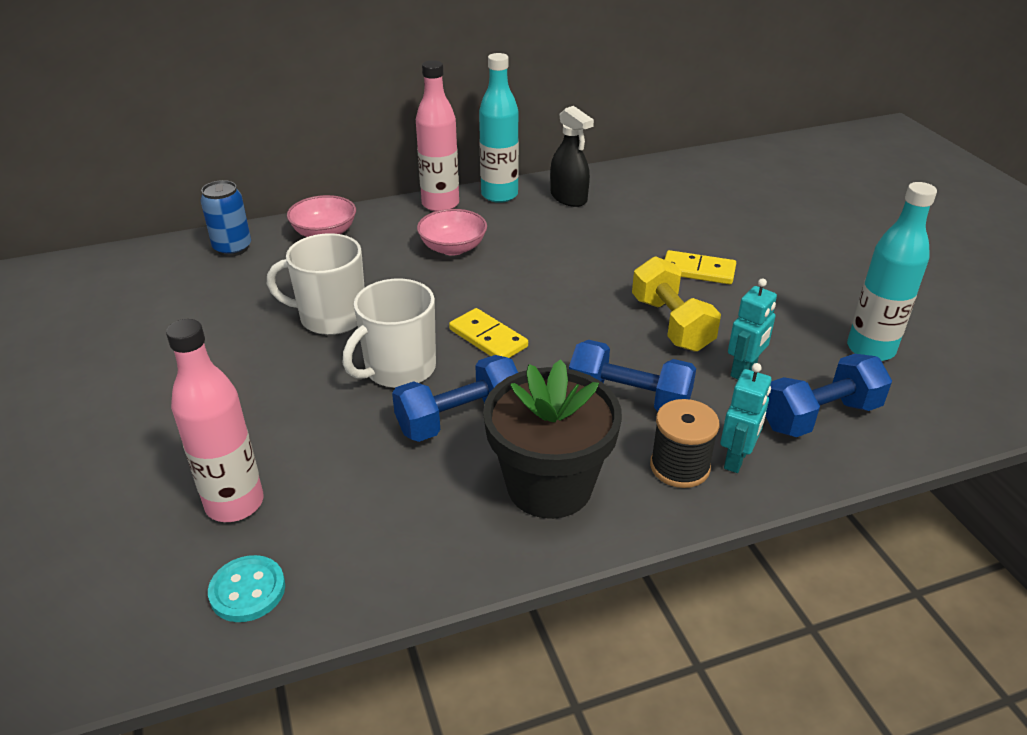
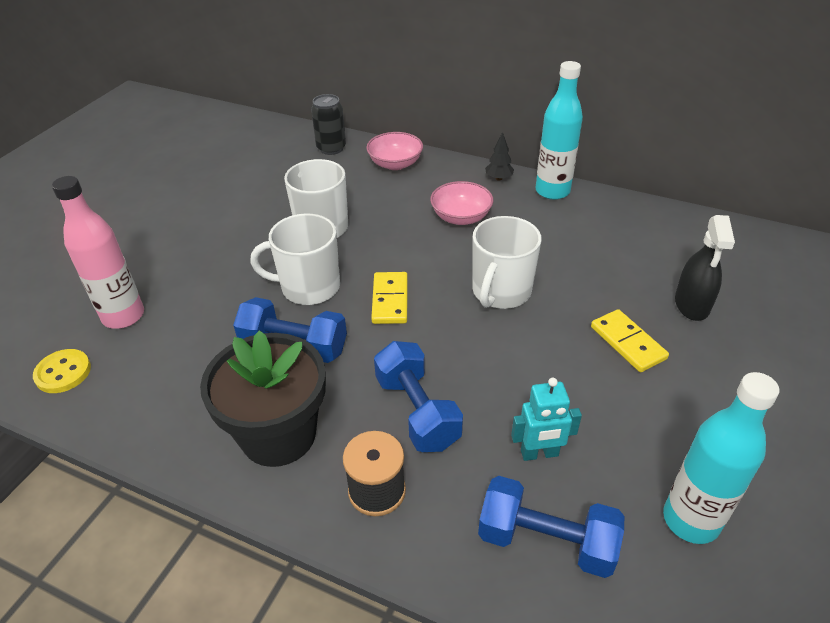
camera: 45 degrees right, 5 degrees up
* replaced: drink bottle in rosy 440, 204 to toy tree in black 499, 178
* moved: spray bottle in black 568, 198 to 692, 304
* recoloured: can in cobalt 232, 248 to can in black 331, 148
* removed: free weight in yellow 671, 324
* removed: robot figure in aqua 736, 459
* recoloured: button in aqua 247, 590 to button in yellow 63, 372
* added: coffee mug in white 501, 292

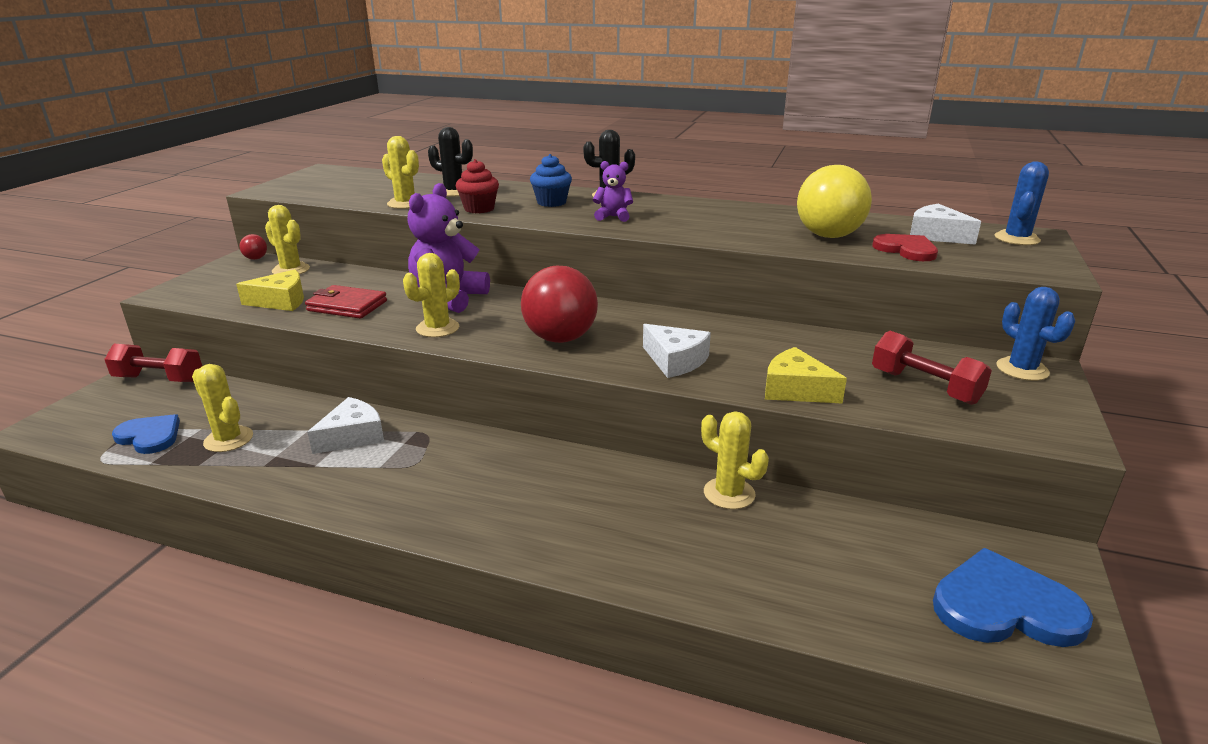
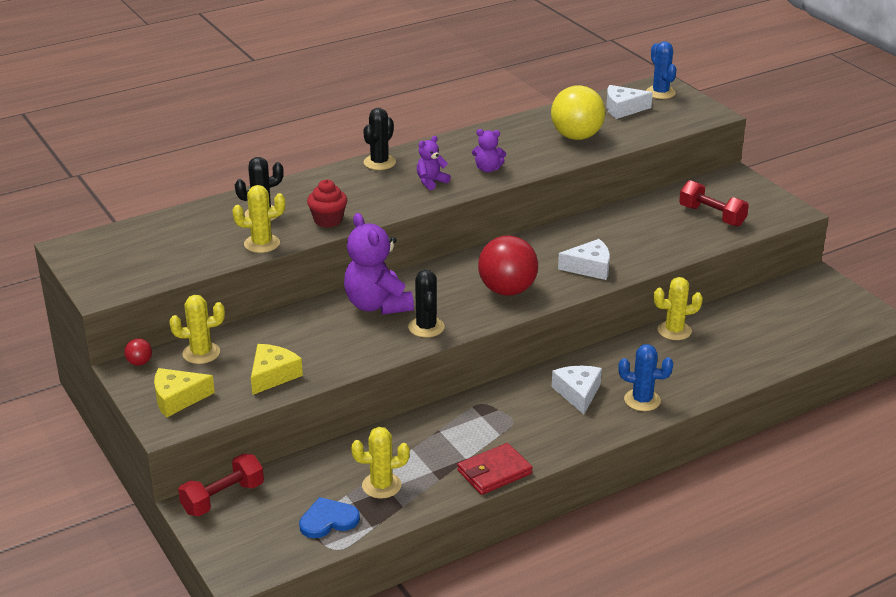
camera: 50 degrees left, 5 degrees up
* removed: fairy cake in cobalt 551, 202
* removed: heart shape in scarlet 906, 250
* recoloured: saguaro cactus in yellow 437, 328 to saguaro cactus in black 426, 327
* moved: billfold in scarlet 347, 306 to 494, 472
* moved: saguaro cactus in cobalt 1022, 369 to 642, 400
* turned: free weight in scarlet 925, 387 = 712, 216 45 degrees clockwise
* moved: cheese in yellow 796, 390 to 178, 398
* moved: cheese in white 352, 436 to 578, 393
* removed: heart shape in cobalt 1004, 606
* added: teddy bear in purple 488, 169

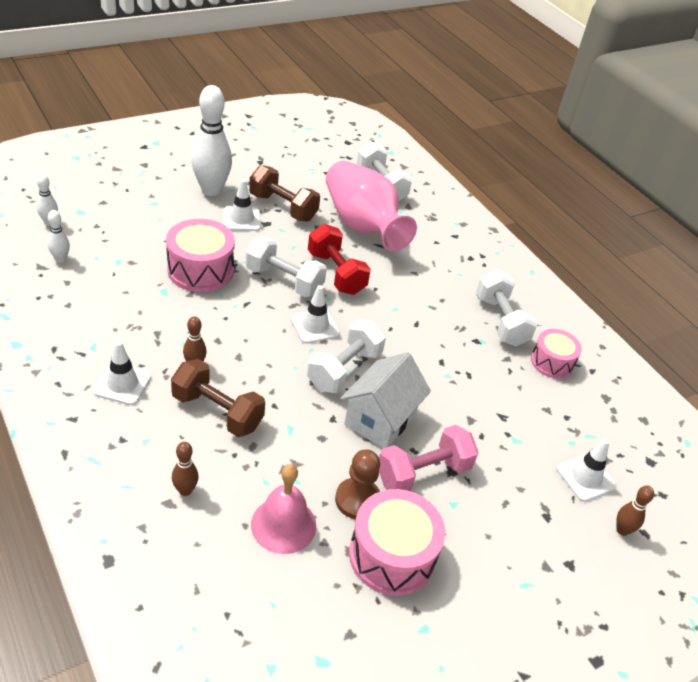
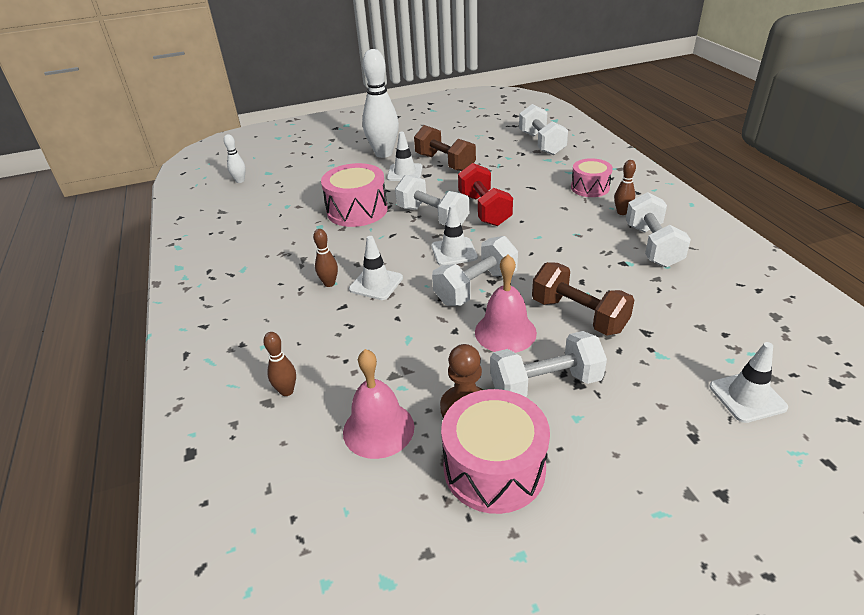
camera: 20 degrees right, 5 degrees down
* removed: flower vase in rosy 362, 225
* removed: tenpin in white 61, 259
* moved: toy drum in rosy 552, 362 to 590, 187
* moved: road cone in white 122, 384 to 376, 284
* replaced: house in white 380, 419 to hand bell in rosy 505, 332
* moved: free weight in russet 217, 412 to 578, 315
* recoloured: free weight in rosy 423, 473 to free weight in white 545, 384
* moved: tenpin in russet 622, 530 to 622, 212

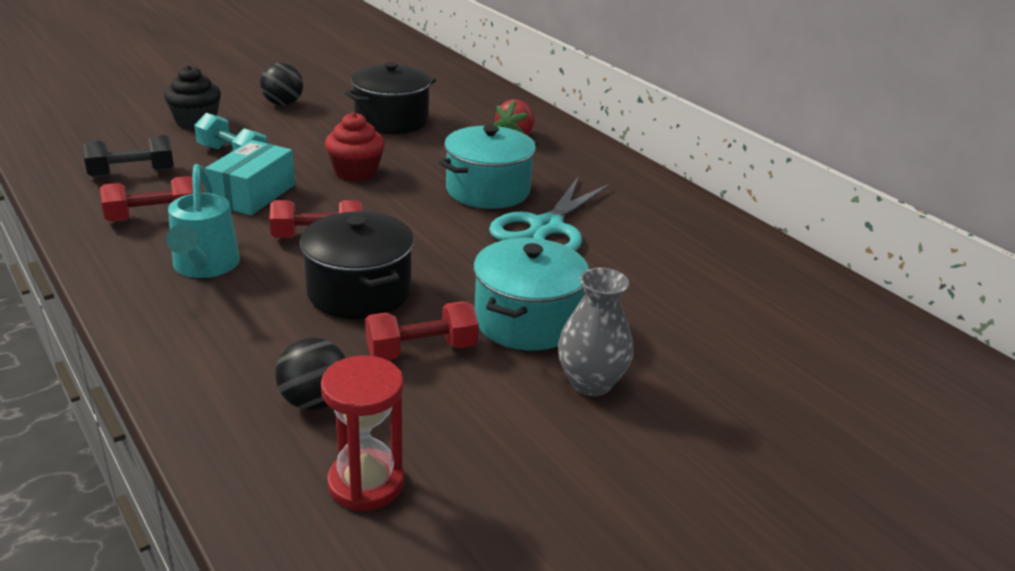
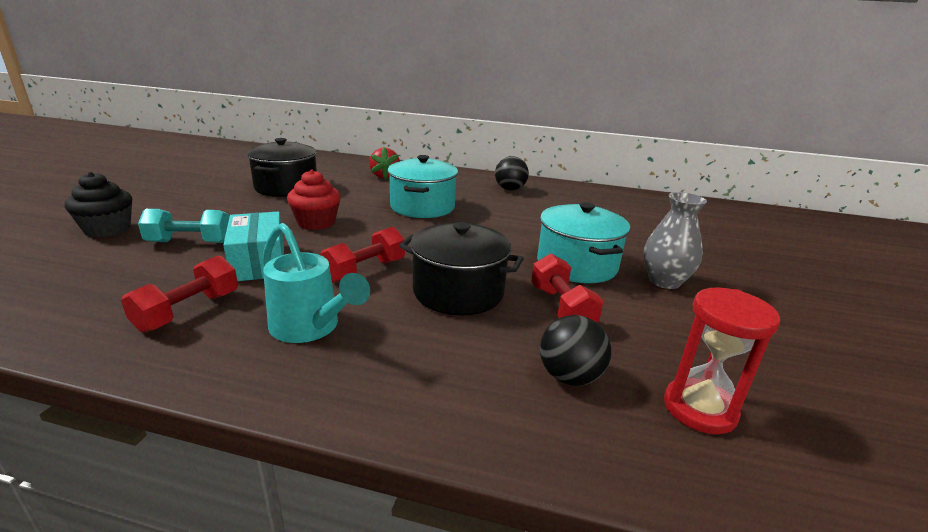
camera: 40 degrees left, 5 degrees down
* moved: ball in black 283, 104 to 510, 189
* removed: free weight in black 132, 173
* removed: scissors in aqua 546, 227
* turned: free weight in scarlet 421, 350 = 561, 308 45 degrees counterclockwise

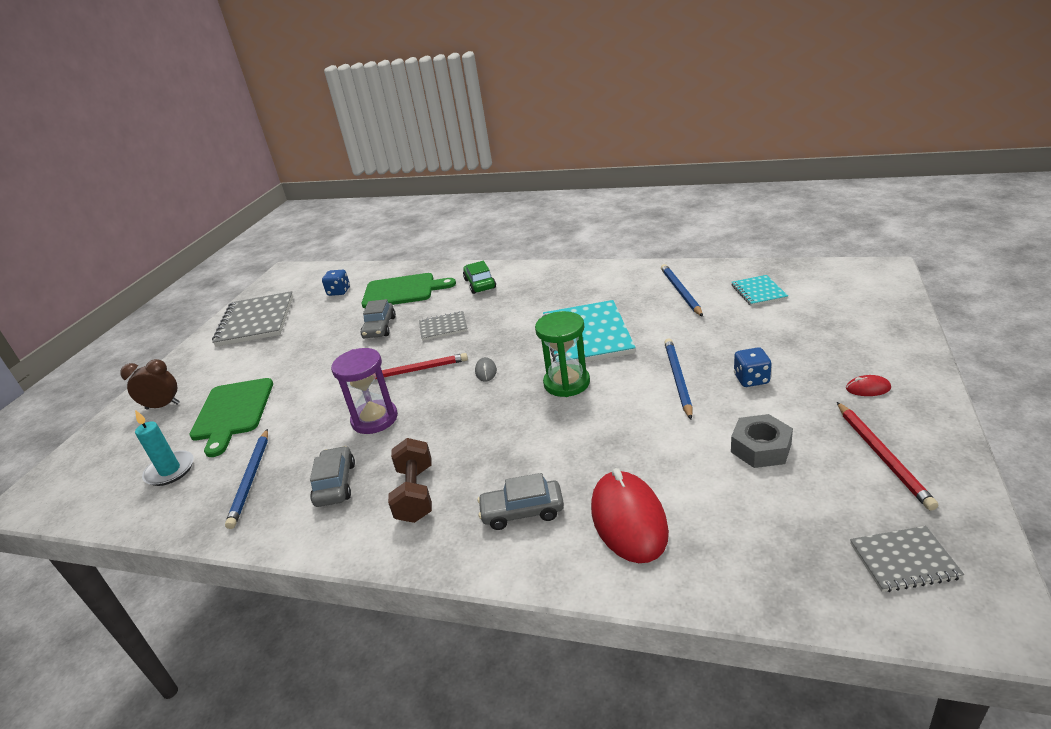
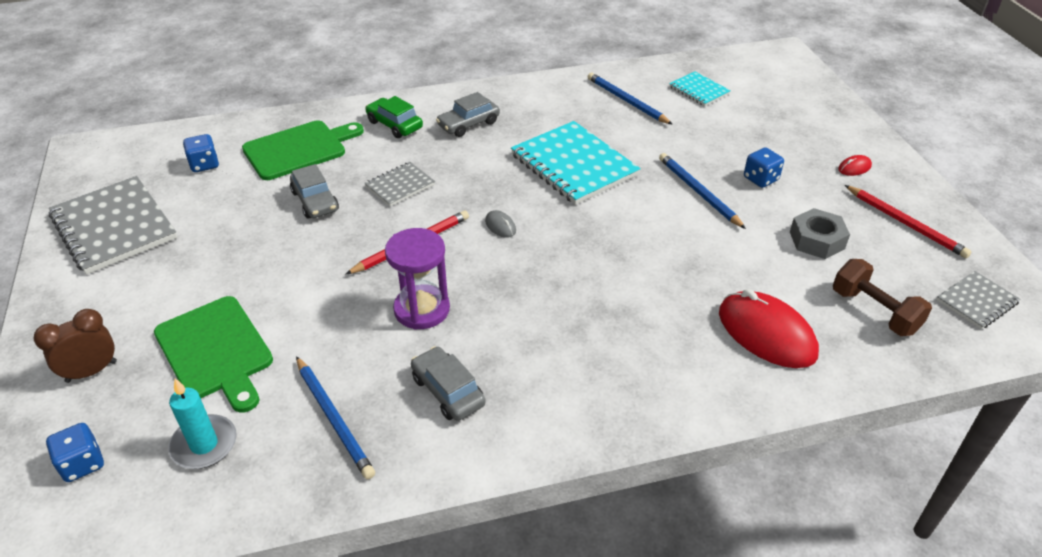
camera: 35 degrees left, 10 degrees up
* removed: sandglass in emerald 566, 383
* moved: free weight in russet 415, 494 to 874, 311
* moved: toy car in gray 522, 511 to 468, 124
* added: dice in cobalt 82, 464

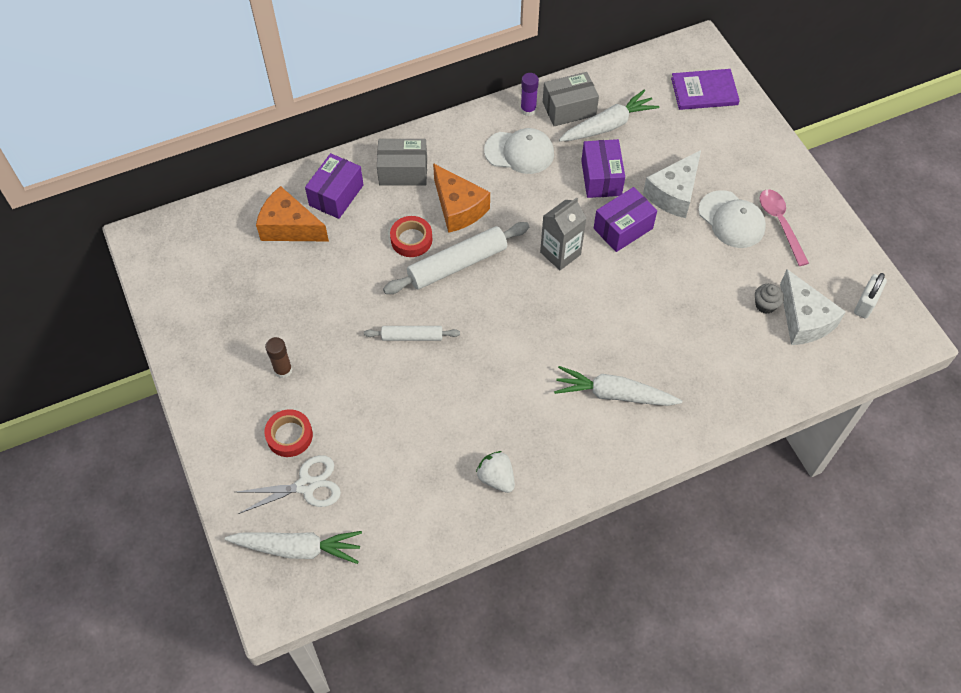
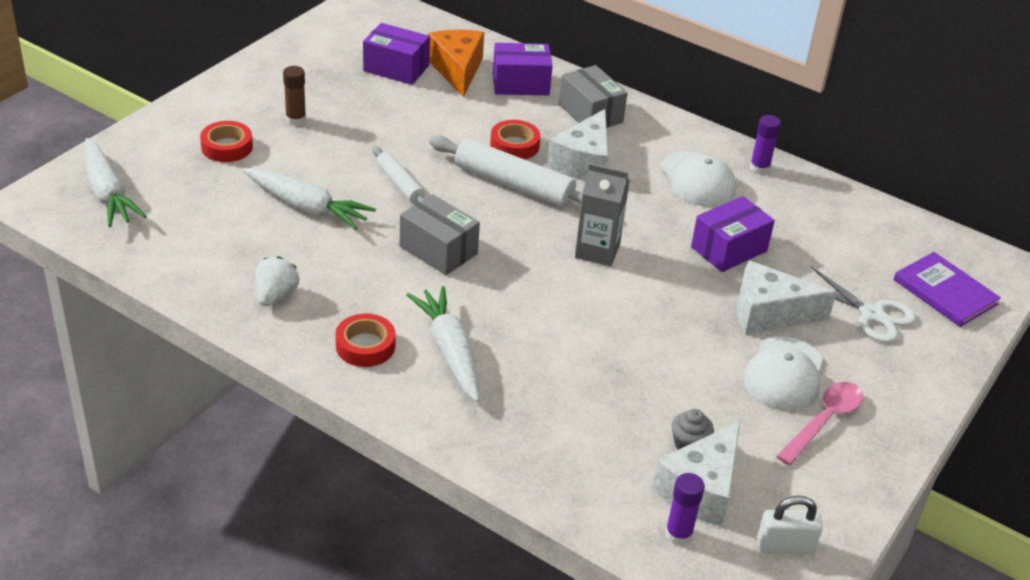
camera: 55 degrees right, 20 degrees down
* moved: package in gray 569, 109 to 438, 250
* moved: root vegetable in white 608, 125 to 307, 207
* recoloured: cheese in orange 458, 208 to cheese in white 583, 162
* moved: package in purple 623, 228 to 396, 68
* moved: scissors in white 306, 485 to 872, 314
* added: tape in scarlet 365, 346
* added: stick of glue in purple 678, 534

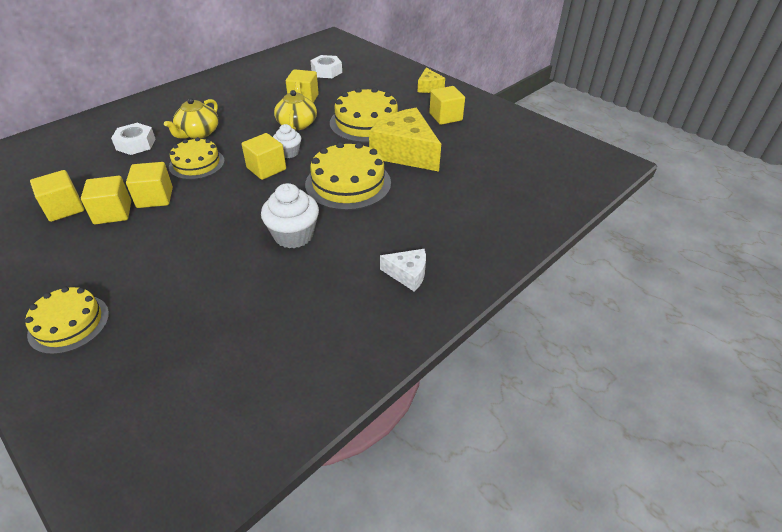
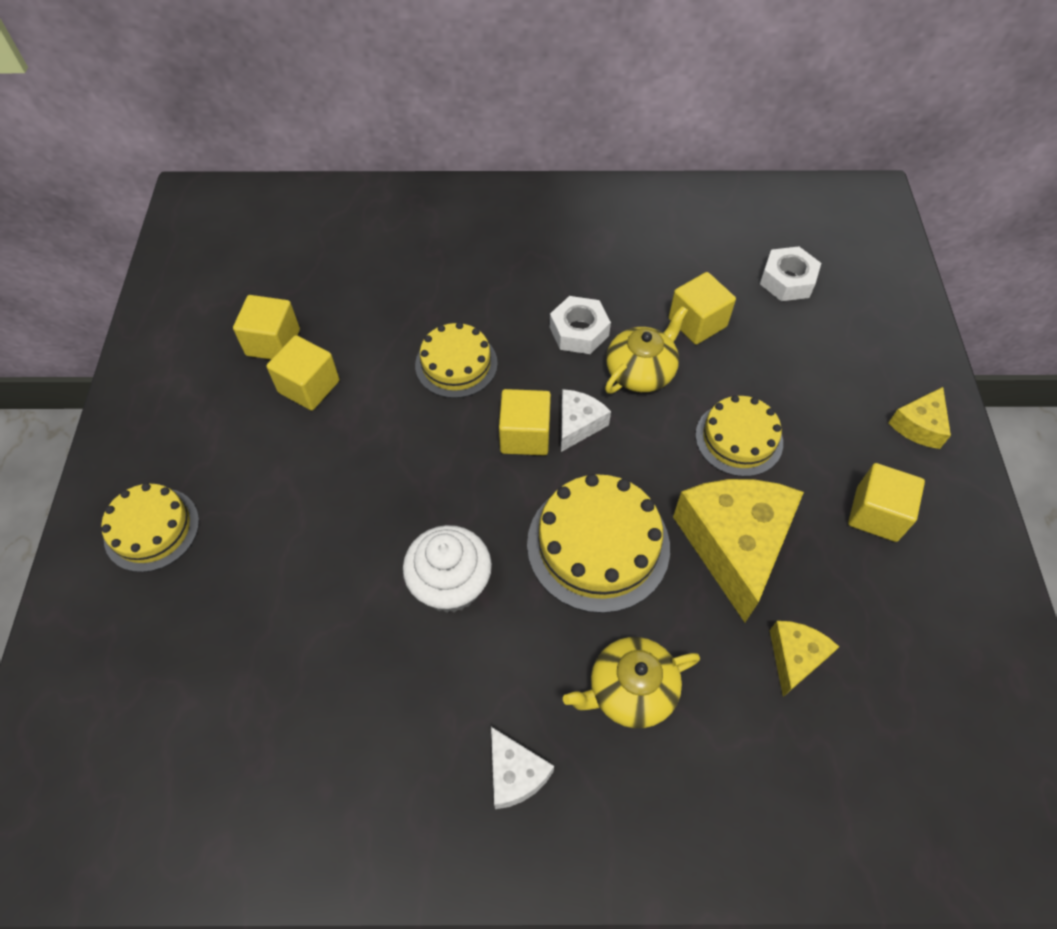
camera: 45 degrees right, 15 degrees up
* resized: gateau in yellow 366, 123 = 739, 438 x0.66
* moved: tea pot in yellow 198, 133 to 630, 690
* moved: hexagon nut in white 136, 144 to 579, 331
* replaced: fairy cake in white 288, 152 to cheese in white 578, 424
* removed: solid cube in yellow 155, 197
* added: cheese in yellow 795, 657

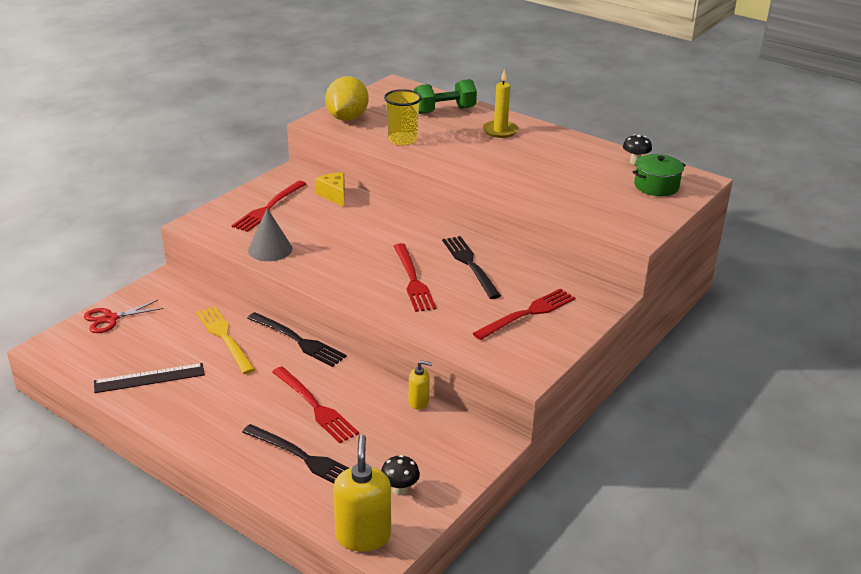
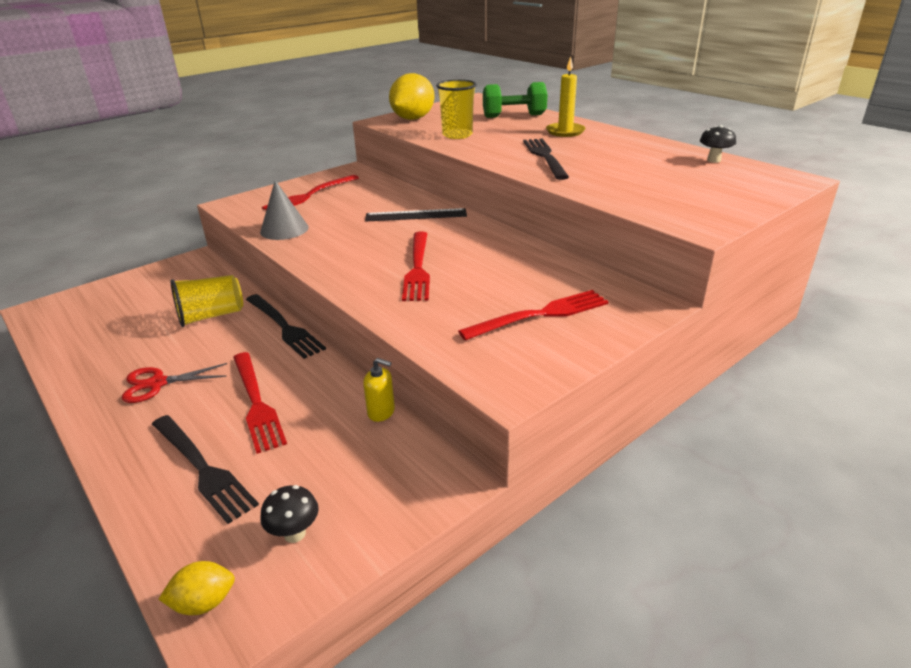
camera: 15 degrees right, 0 degrees up
* removed: cooking pot in emerald 656, 186
* removed: cheese in yellow 334, 195
* moved: table fork in black 469, 264 to 544, 156
* moved: scissors in scarlet 110, 319 to 157, 383
* replaced: table fork in yellow 224, 337 to tumbler in yellow 211, 316
* moved: measuring stick in black 149, 378 to 416, 215
* replaced: pump bottle in yellow 363, 536 to toy lemon in yellow 204, 602

